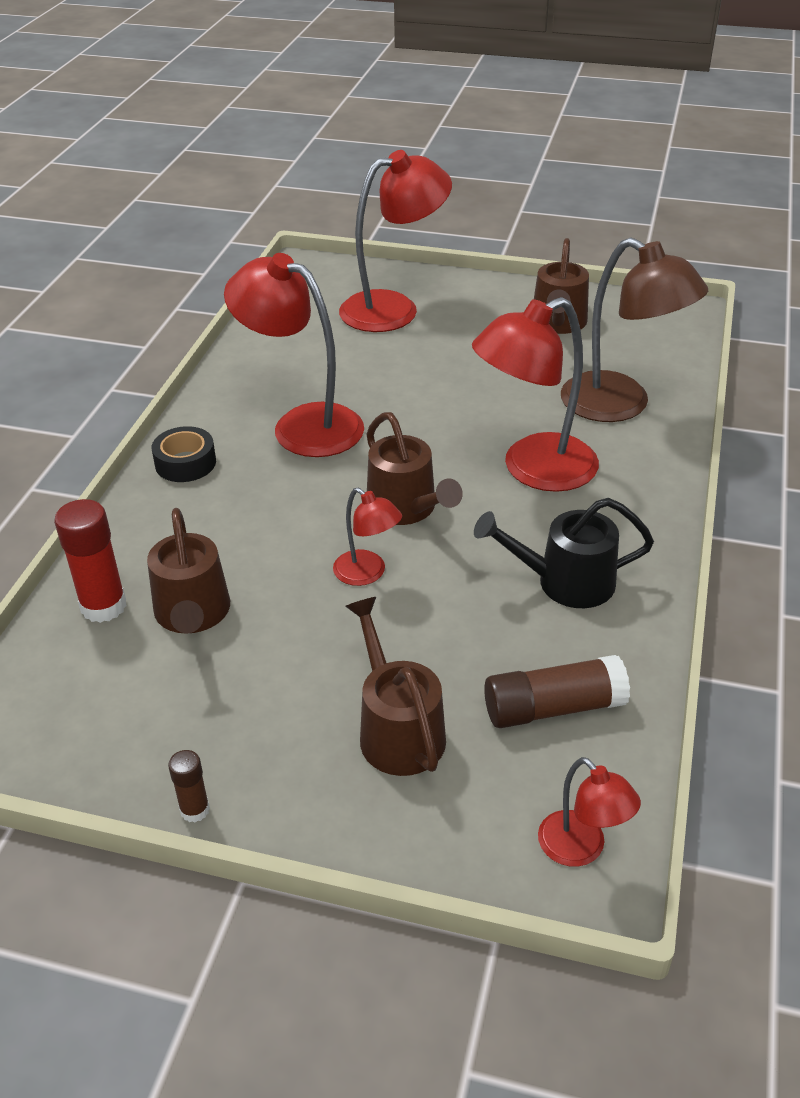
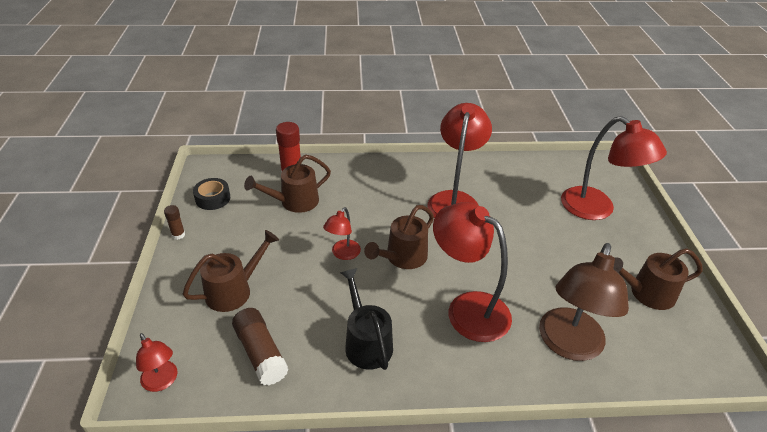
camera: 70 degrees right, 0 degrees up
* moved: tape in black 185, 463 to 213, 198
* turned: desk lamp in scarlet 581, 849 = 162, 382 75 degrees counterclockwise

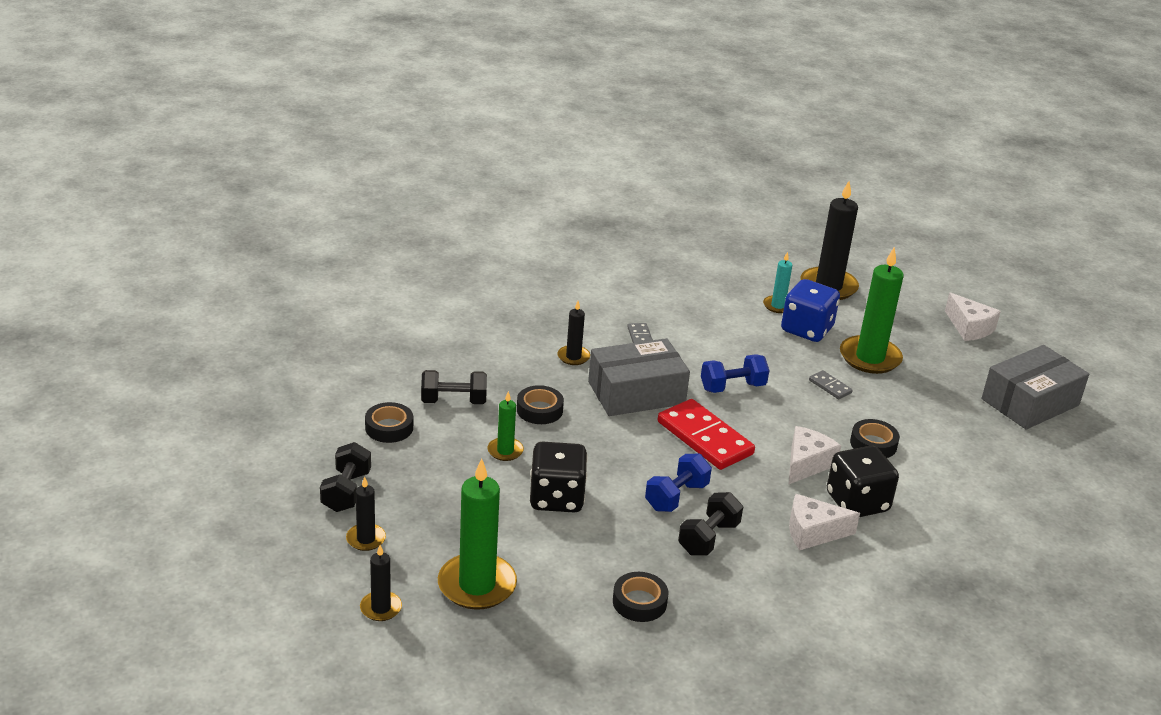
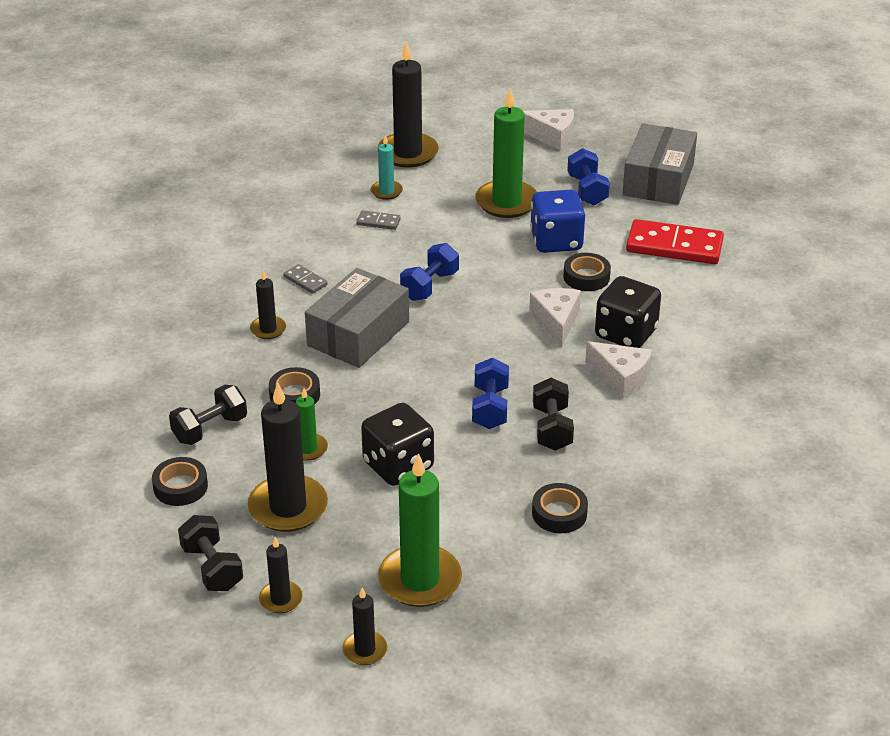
camera: 35 degrees left, 5 degrees up
* moved: dice in cobalt 807, 329 to 556, 241
* moved: domino tile in gray 830, 386 to 378, 222
* moved: domino tile in scarlet 705, 438 to 674, 246
* turned: cheese in white 813, 532 = 621, 377 105 degrees counterclockwise
* added: free weight in cobalt 587, 190
* added: wax candle in black 288, 507

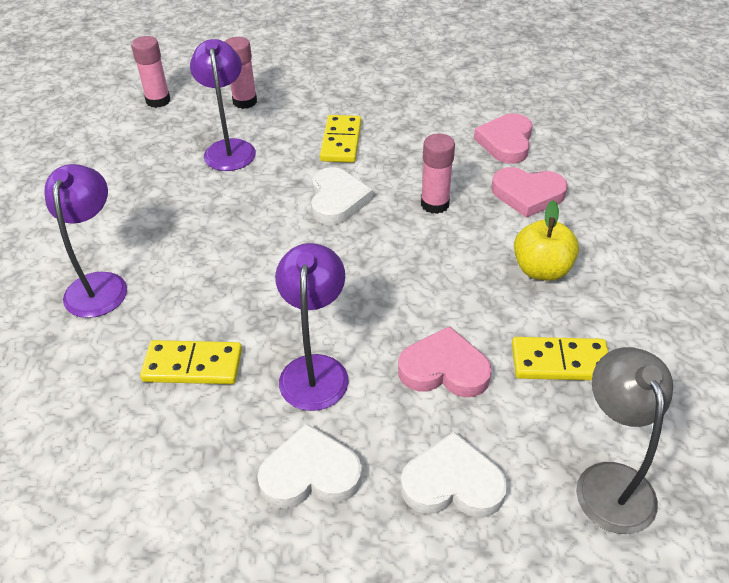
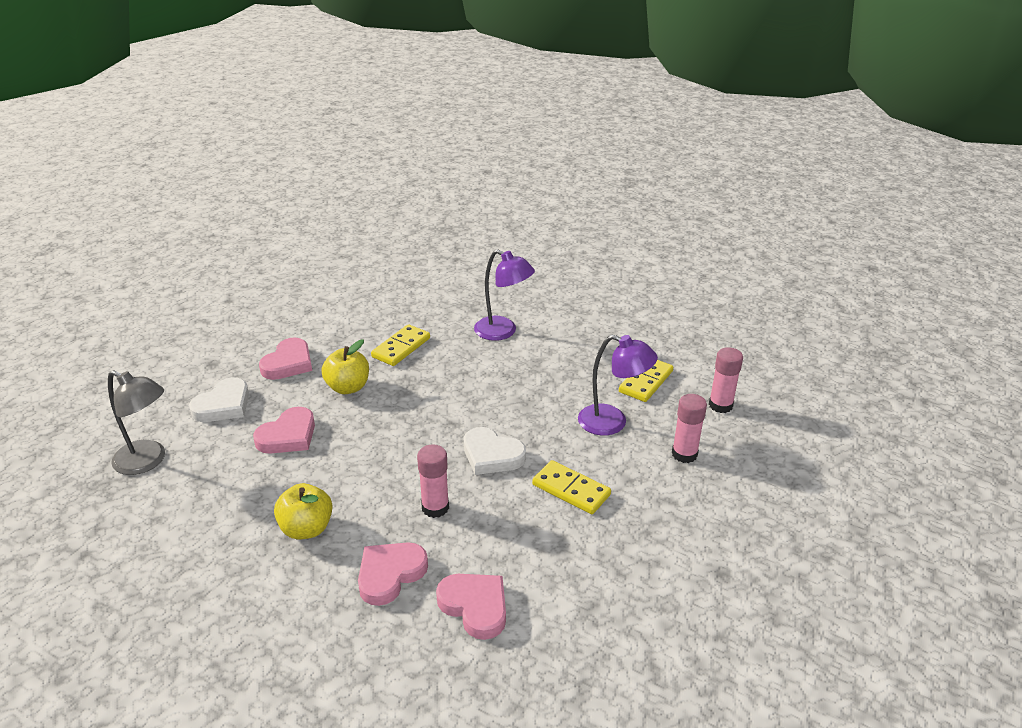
camera: 120 degrees right, 10 degrees down
* replaced: desk lamp in purple 315, 369 to apple in yellow 348, 387
* moved: domino tile in yellow 560, 362 to 645, 381
* recoloured: heart shape in white 310, 474 to heart shape in rosy 288, 363

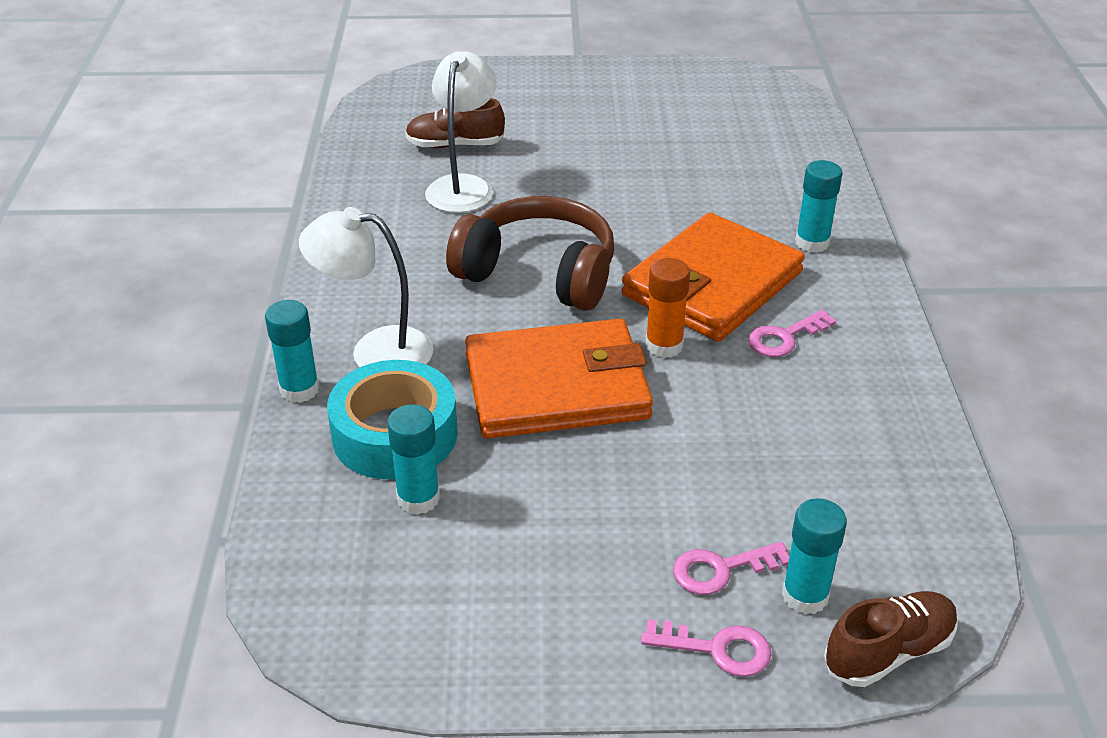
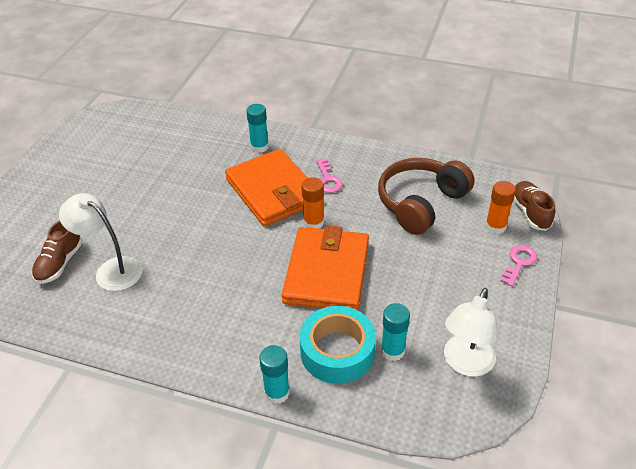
camera: 70 degrees left, 5 degrees up
* moved: over-ear headphones in russet 539, 273 to 421, 203
* moved: desk lamp in white 375, 351 to 465, 364
* recoloured: stick of glue in aqua 805, 596 to stick of glue in orange 495, 226
* removed: latchkey in rosy 721, 569

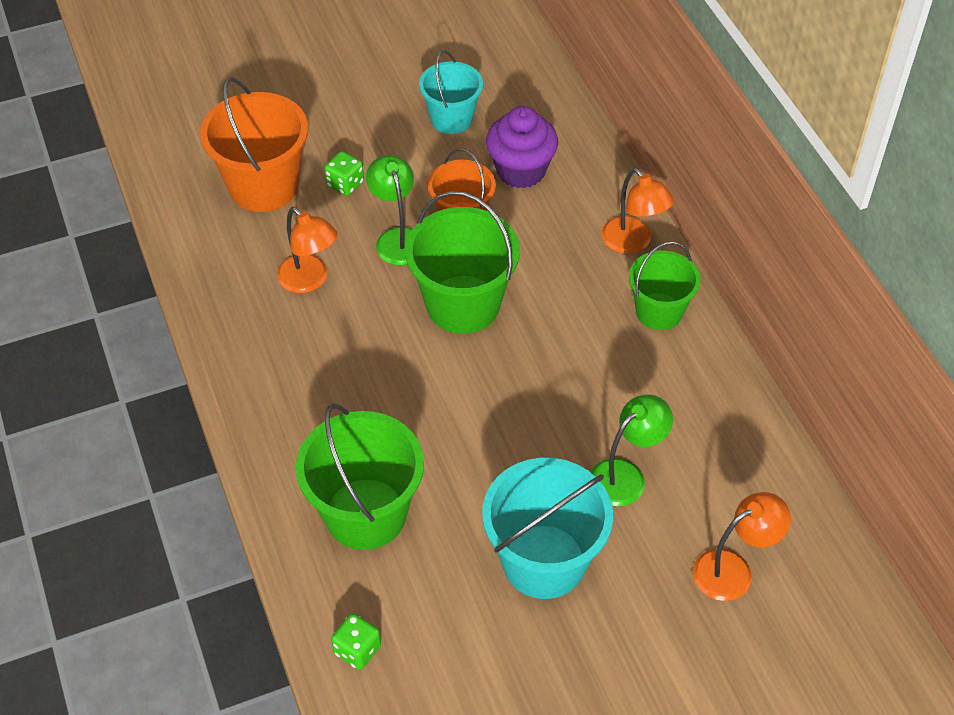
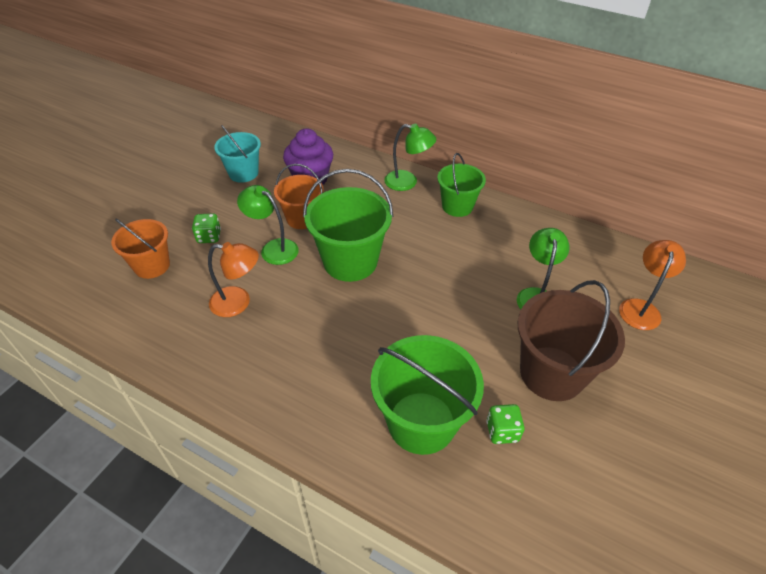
camera: 40 degrees left, 5 degrees down
* resized: bucket in orange 263, 186 = 152, 266 x0.63
* recoloured: desk lamp in orange 633, 243 to desk lamp in emerald 407, 182
* recoloured: bucket in aqua 543, 561 to bucket in russet 551, 373
* moved: dice in emerald 357, 650 to 502, 431

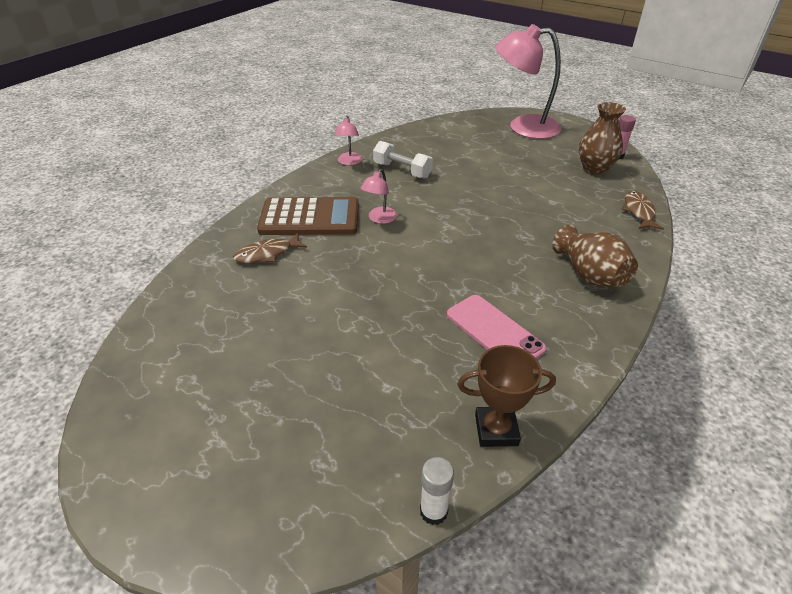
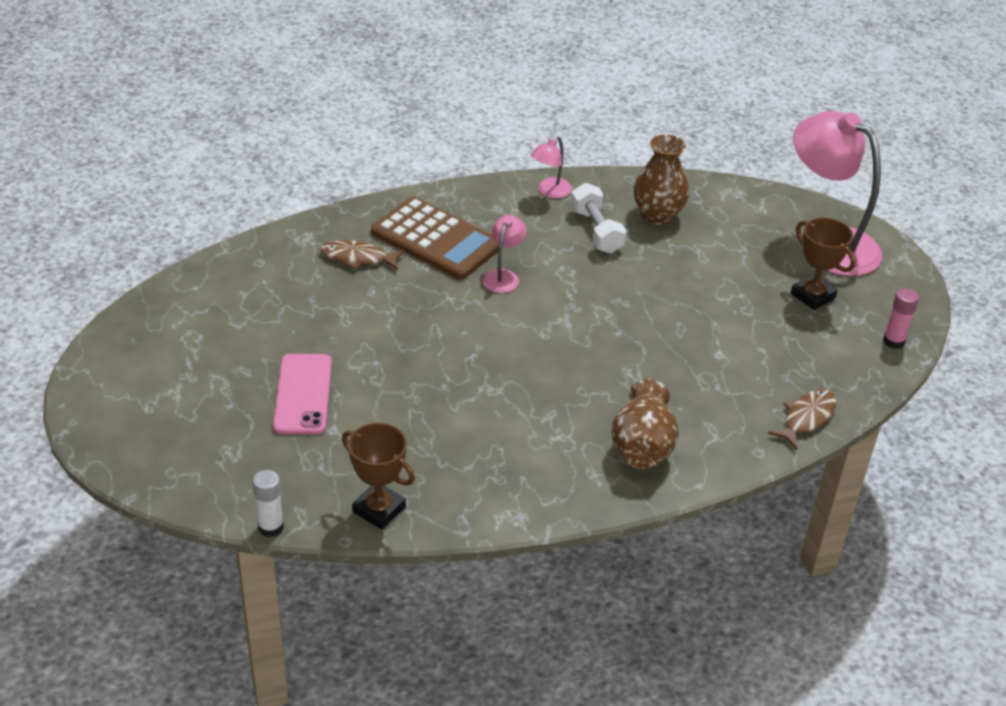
camera: 35 degrees right, 0 degrees up
* moved: flower vase in russet 594, 168 to 657, 215
* turned: desk lamp in rosy 379, 219 = 503, 276 135 degrees clockwise
* moved: phone in rosy 494, 331 to 303, 394
* added: award cup in russet 813, 296

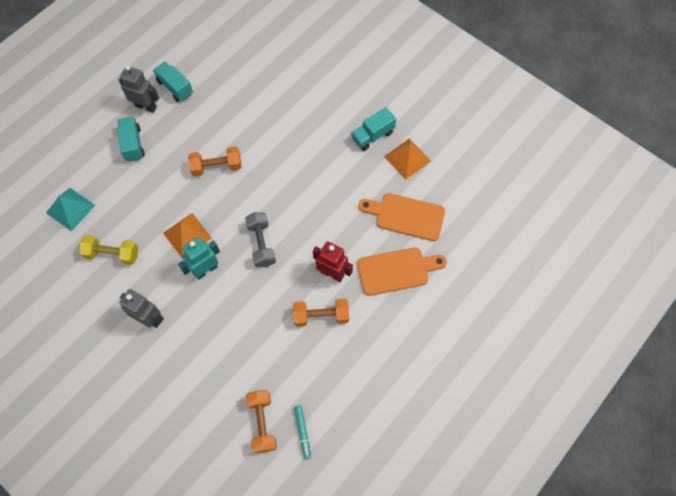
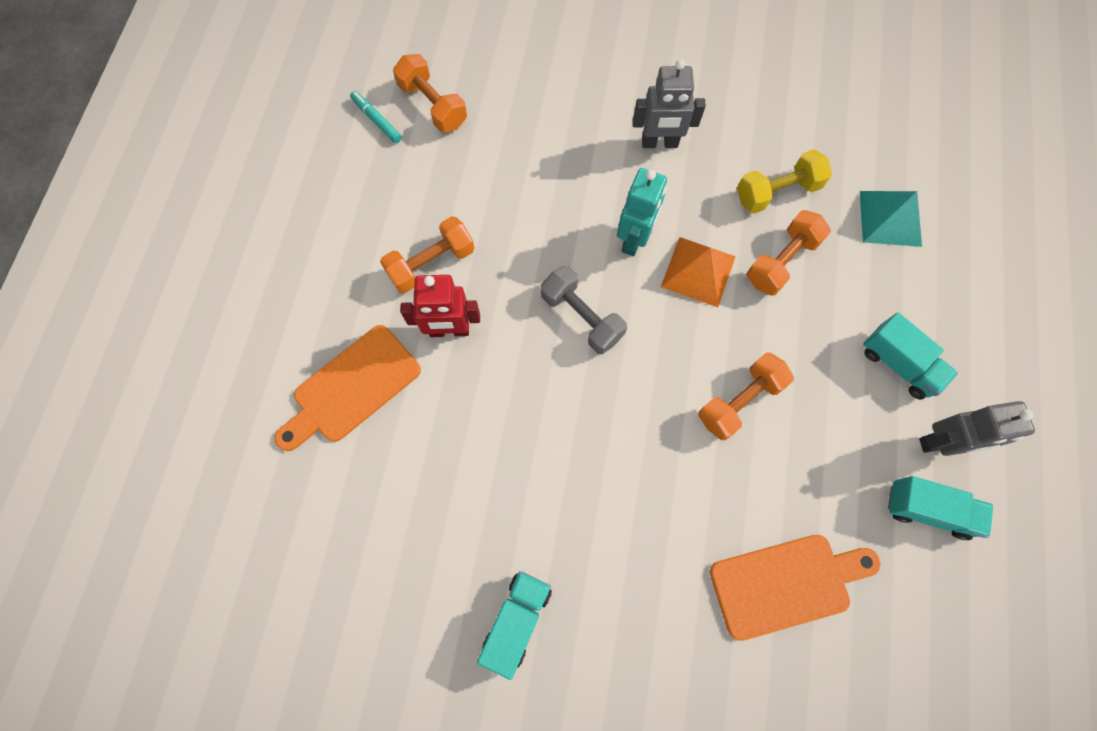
camera: 150 degrees right, 5 degrees up
* removed: solid pyramid in orange 407, 158
* moved: bread board in orange 406, 216 to 786, 583
* added: free weight in orange 781, 261

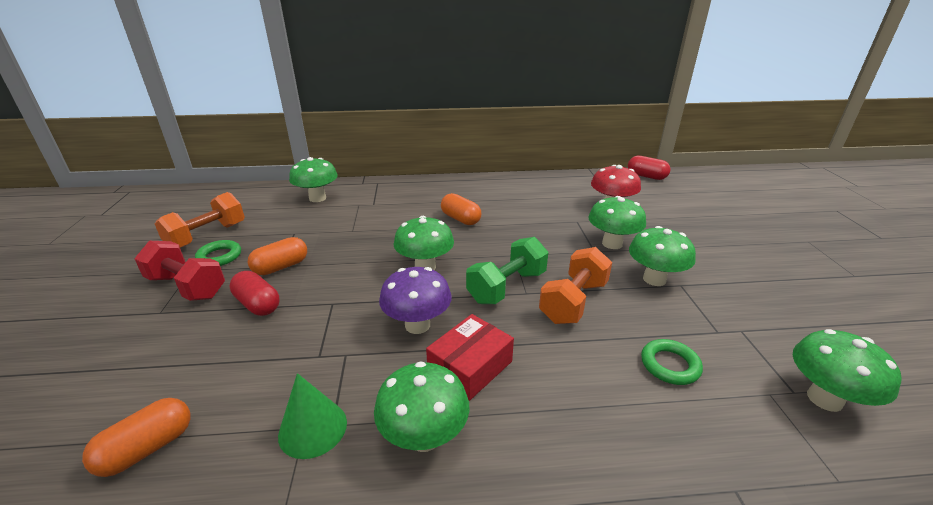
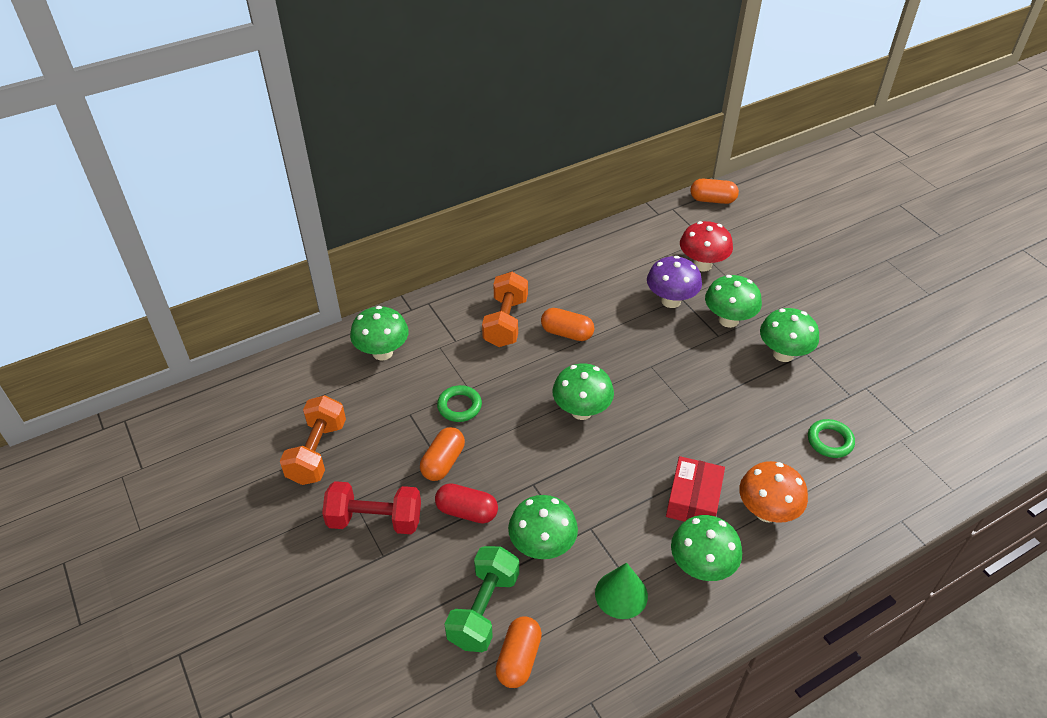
camera: 25 degrees left, 15 degrees up
* recoloured: capsule in scarlet 646, 176 to capsule in orange 712, 200
* moved: free weight in emerald 507, 287 to 483, 609
* moved: torus in emerald 219, 256 to 459, 406
* moved: free weight in orange 573, 302 to 505, 322
* moved: toadstool in purple 417, 325 to 671, 301
* moved: toadstool in emerald 824, 399 to 542, 546
* added: toadstool in orange 766, 512

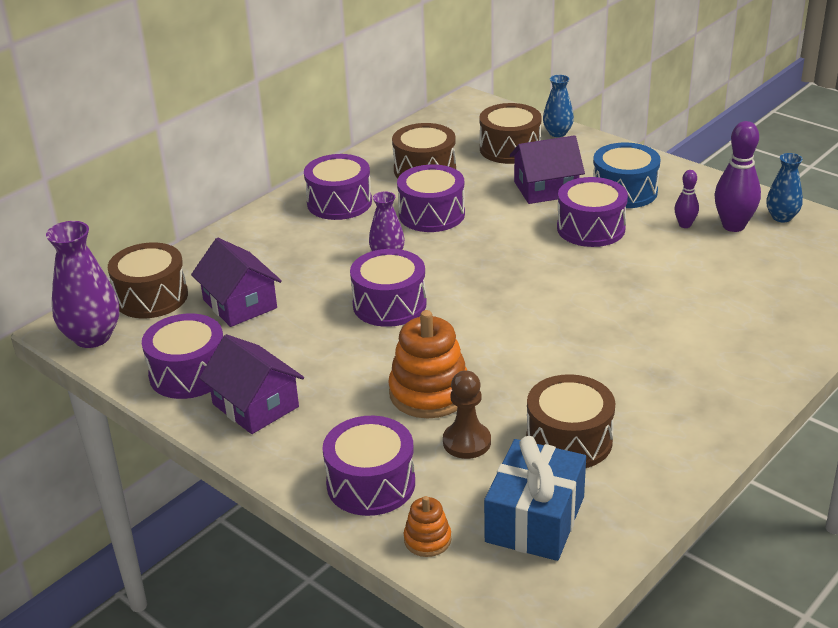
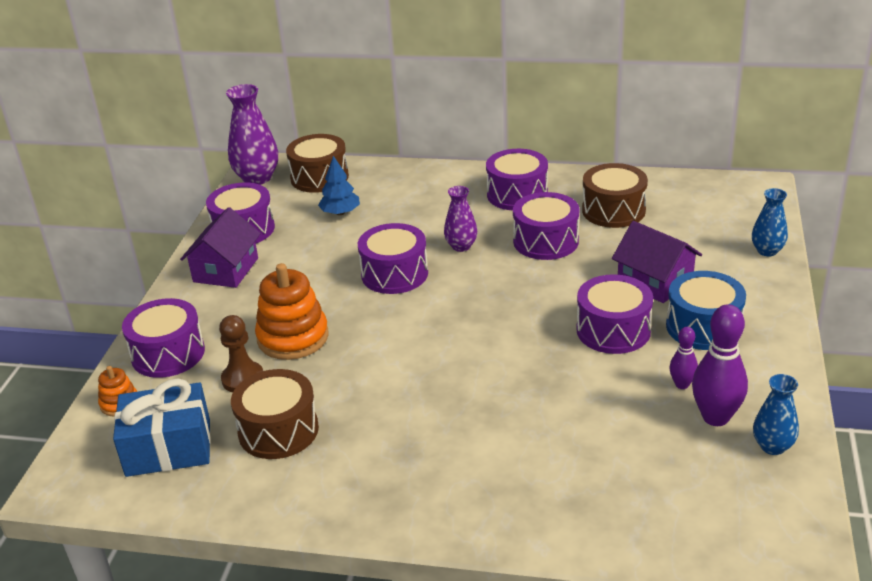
camera: 60 degrees right, 0 degrees up
* removed: toy drum in russet 510, 149
* replaced: house in purple 240, 304 to toy tree in cobalt 340, 213

